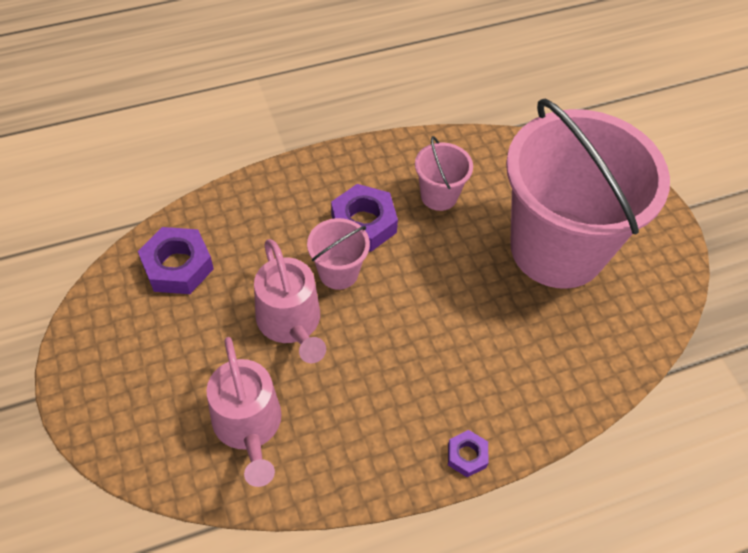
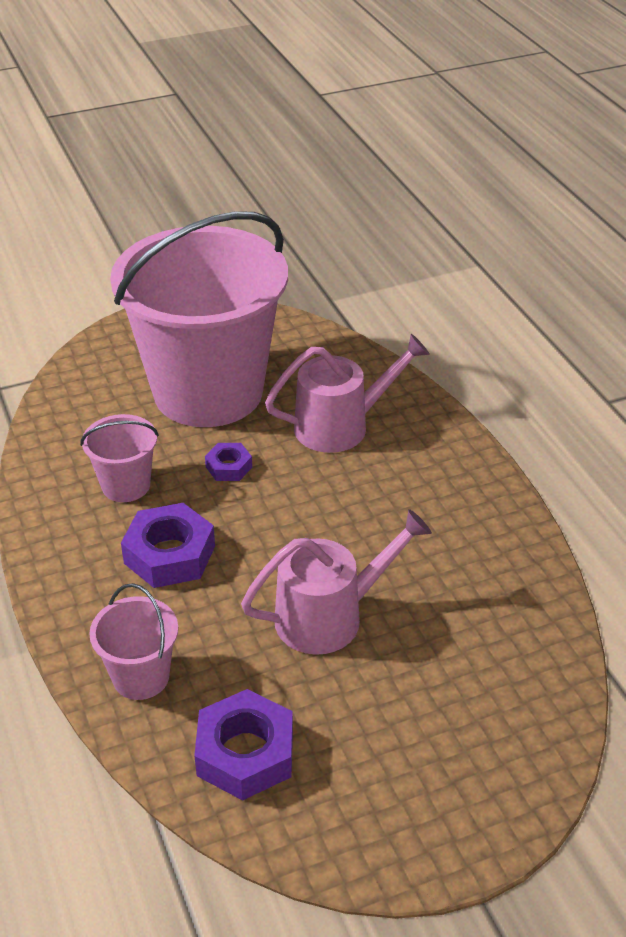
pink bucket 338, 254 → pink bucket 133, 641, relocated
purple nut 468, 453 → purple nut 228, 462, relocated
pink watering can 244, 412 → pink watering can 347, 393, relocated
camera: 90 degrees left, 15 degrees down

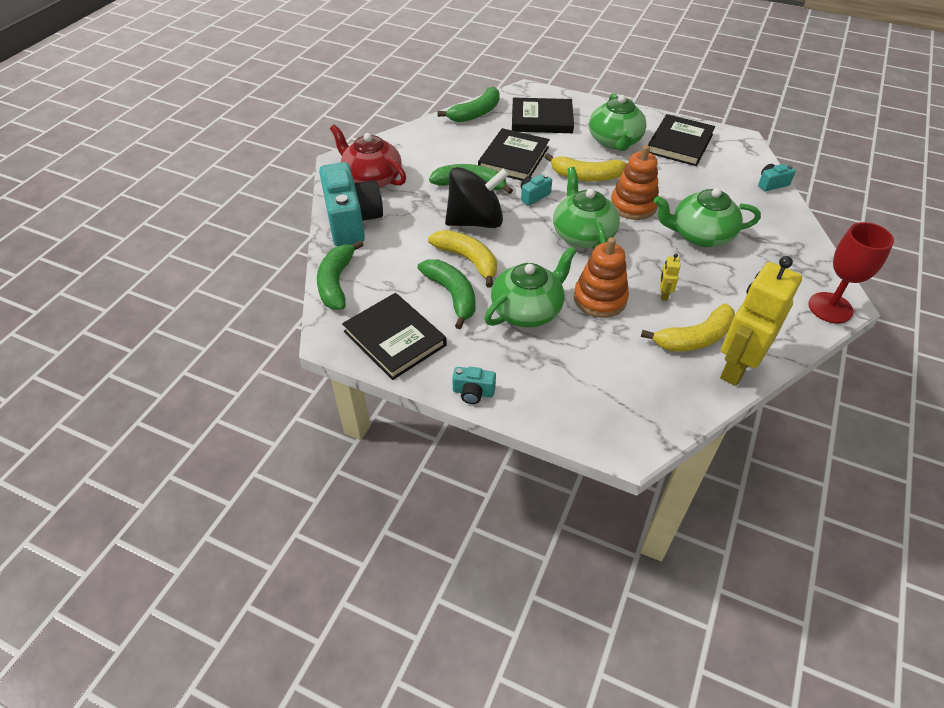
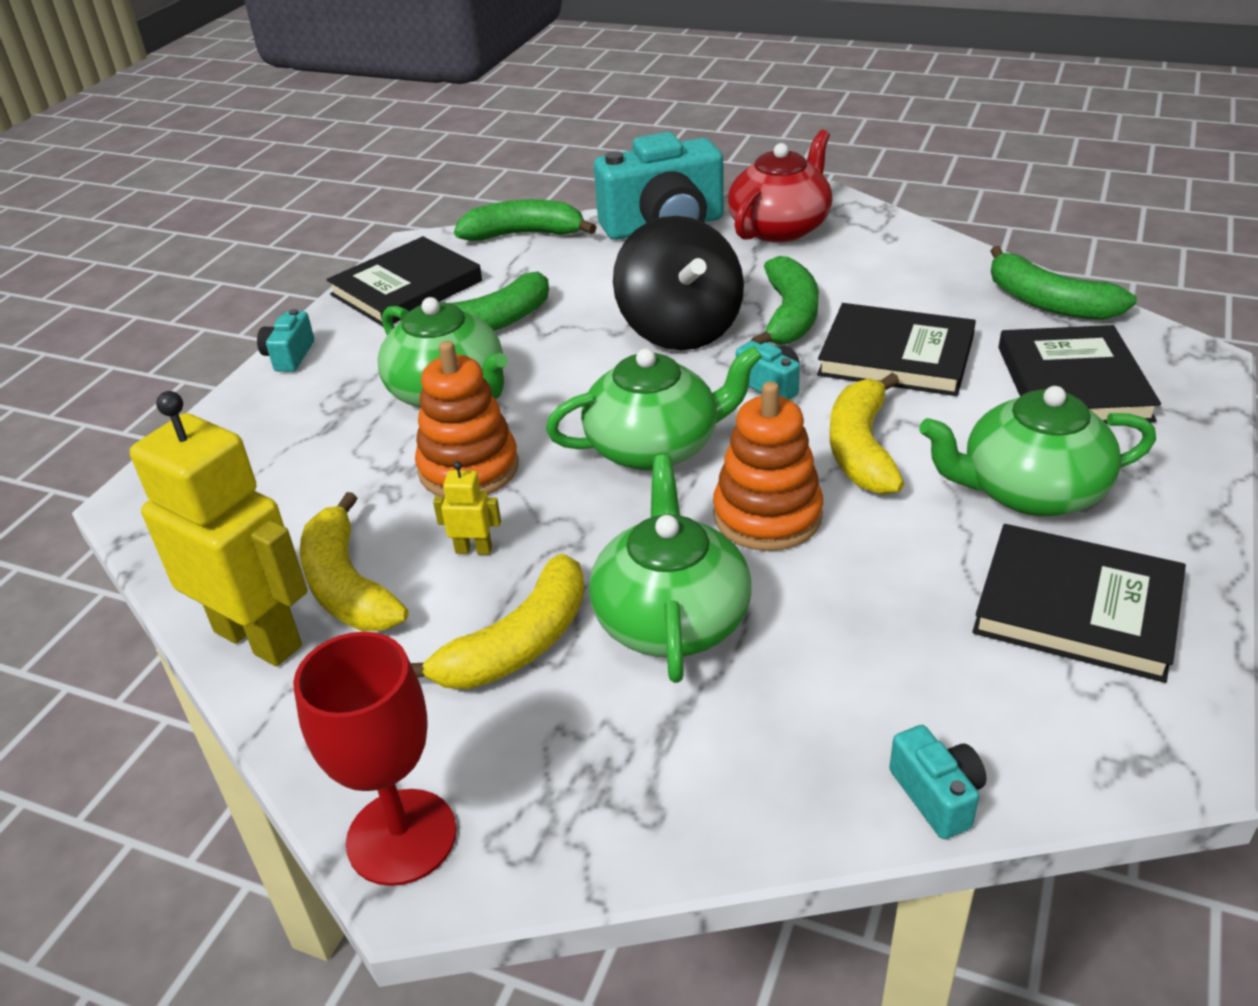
yellow banana 462, 258 → yellow banana 498, 621, relocated
camera: 90 degrees right, 10 degrees down

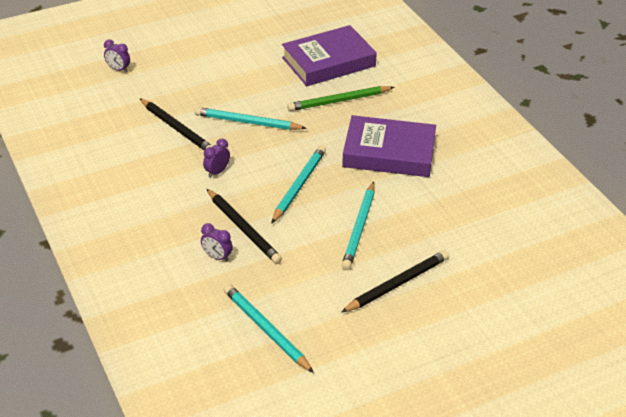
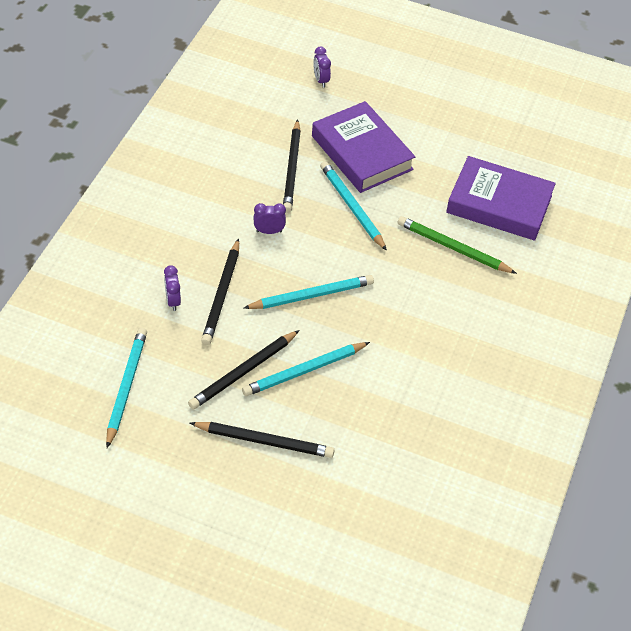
- → black pencil 244, 369
purple book 389, 146 → purple book 363, 147, relocated
camera: 45 degrees right, 10 degrees up

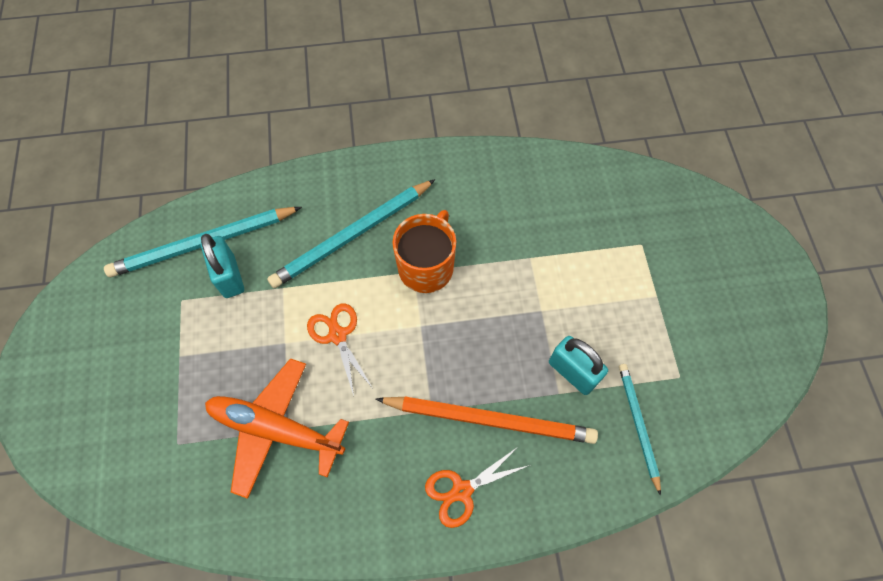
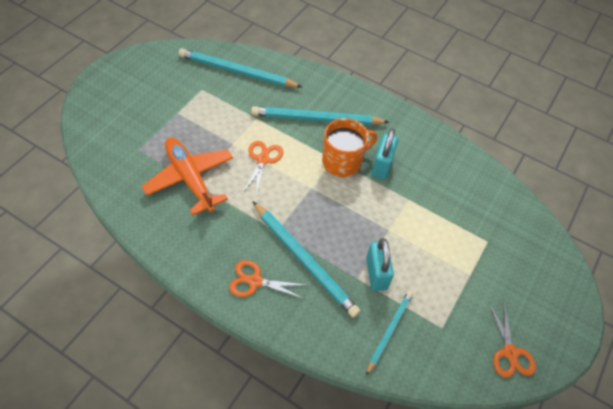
orange pencil 487, 420 → turquoise pencil 306, 259
turquoise padlock 222, 266 → turquoise padlock 385, 153, relocated
- → orange scissors 512, 340
camera: 35 degrees right, 10 degrees down

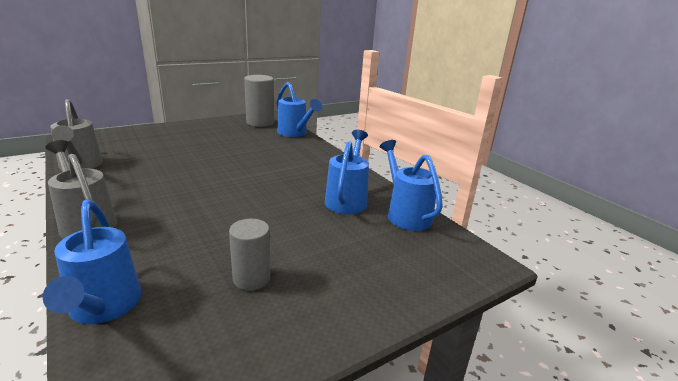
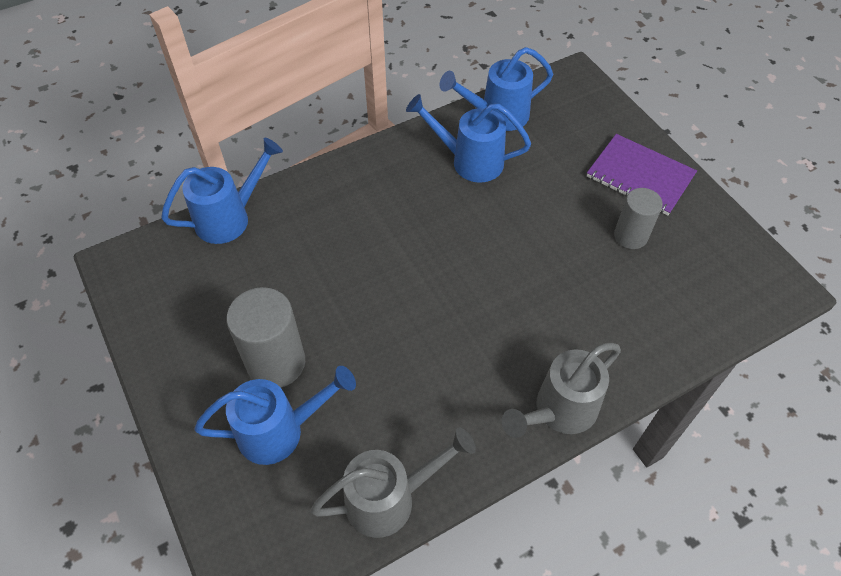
blue watering can 92, 262 → blue watering can 275, 415, relocated
grey cylinder 259, 101 → grey cylinder 265, 337, relocated
- → purple notebook 642, 174
camera: 85 degrees left, 30 degrees up

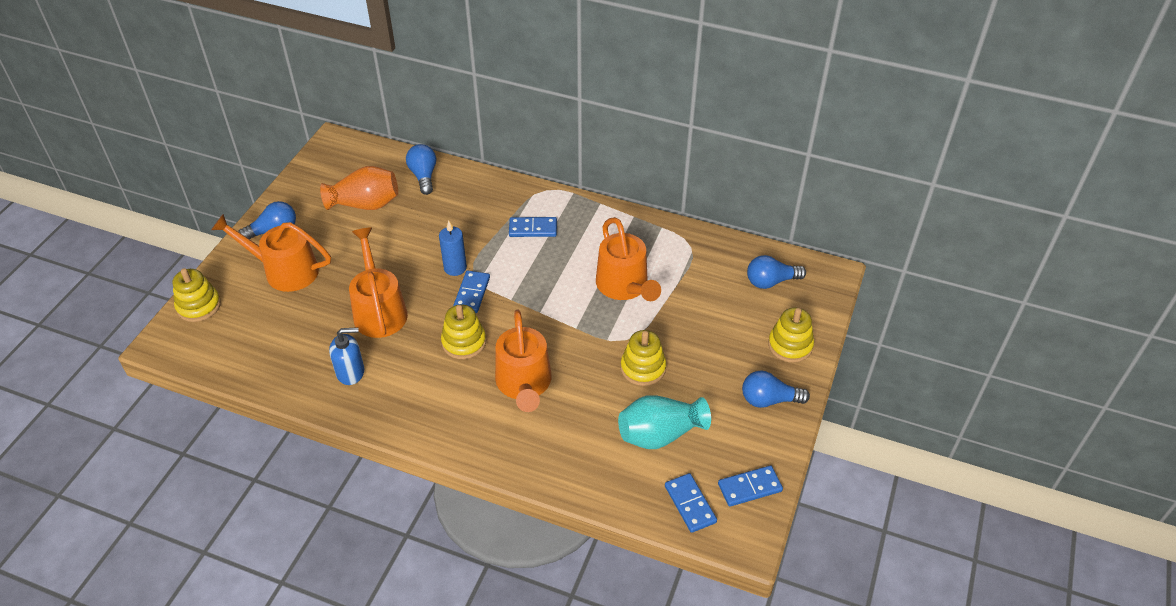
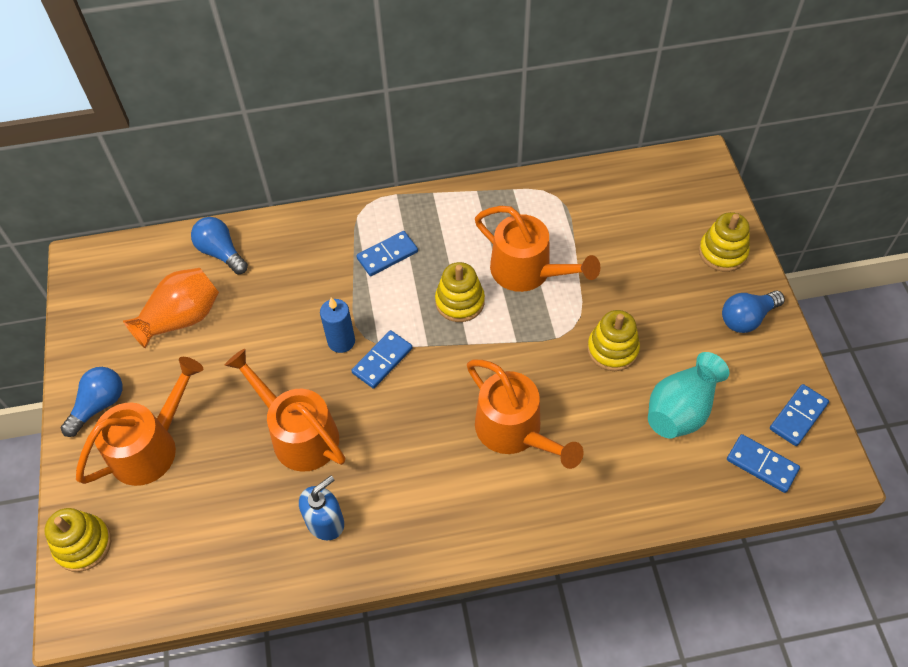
orange watering can 271, 253 → orange watering can 139, 421, 150 degrees clockwise
blue domino 471, 292 → blue domino 381, 359, 60 degrees clockwise
yellow stacking toy 463, 332 → yellow stacking toy 460, 292, relocated
blue light bulb 776, 272 → -
camera: 30 degrees left, 10 degrees up

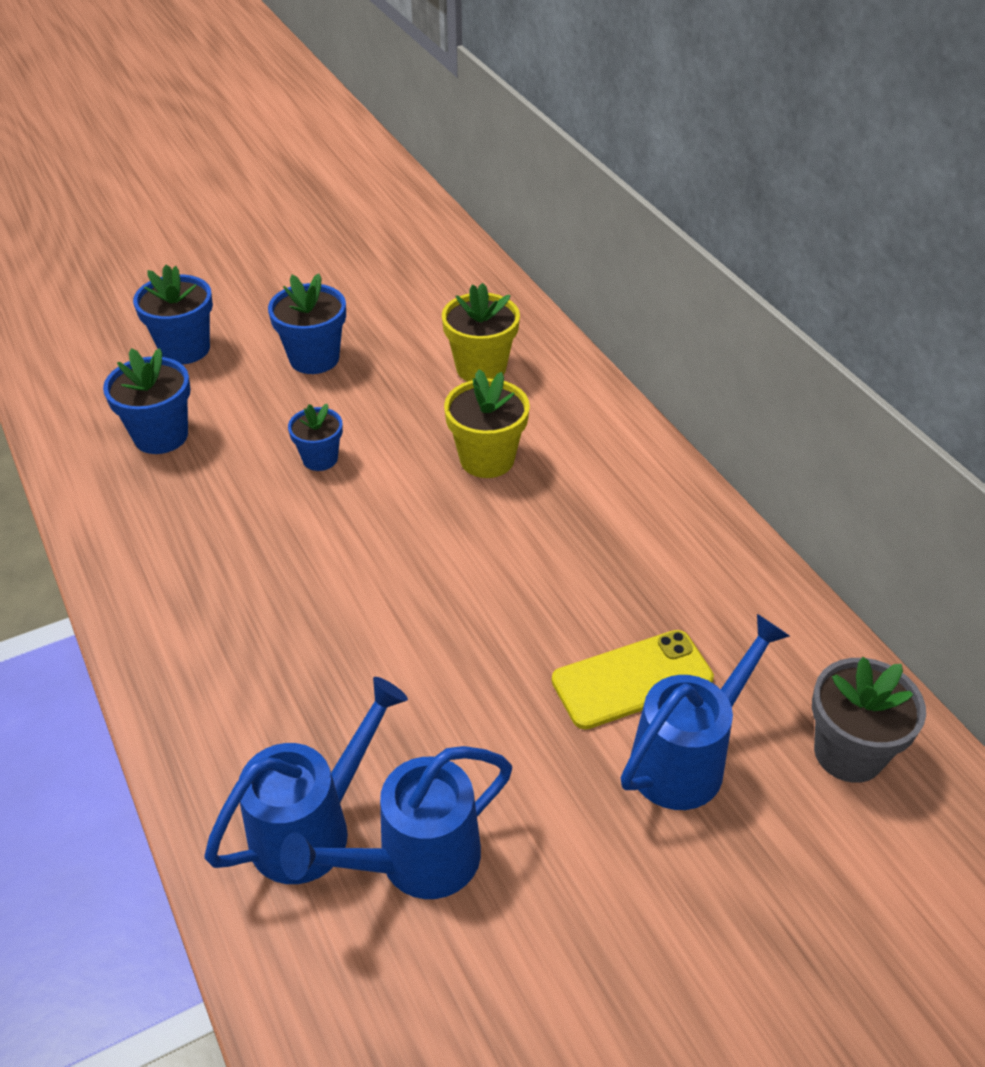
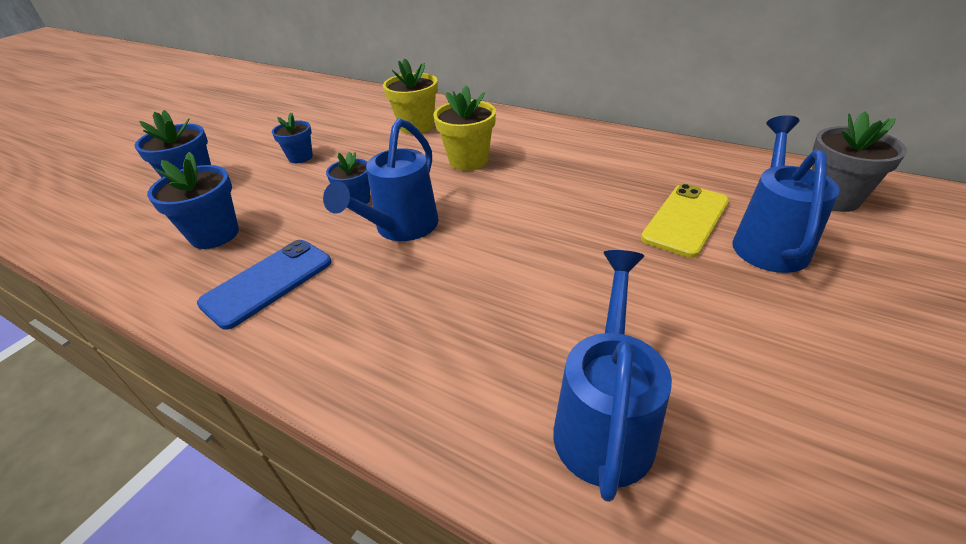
- → blue phone 264, 285
blue flower pot 307, 323 → blue flower pot 292, 138, x0.64
blue watering can 396, 822 → blue watering can 381, 179, relocated
camera: 30 degrees left, 5 degrees down

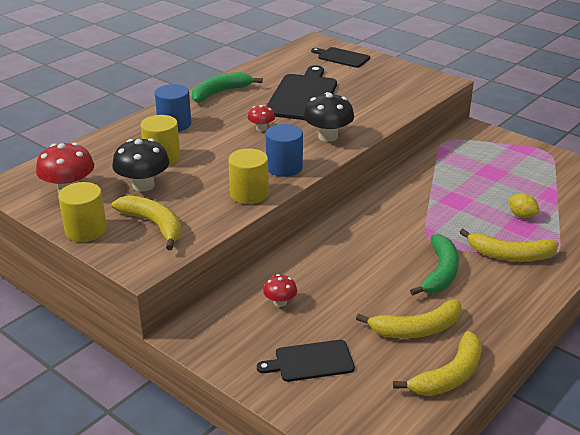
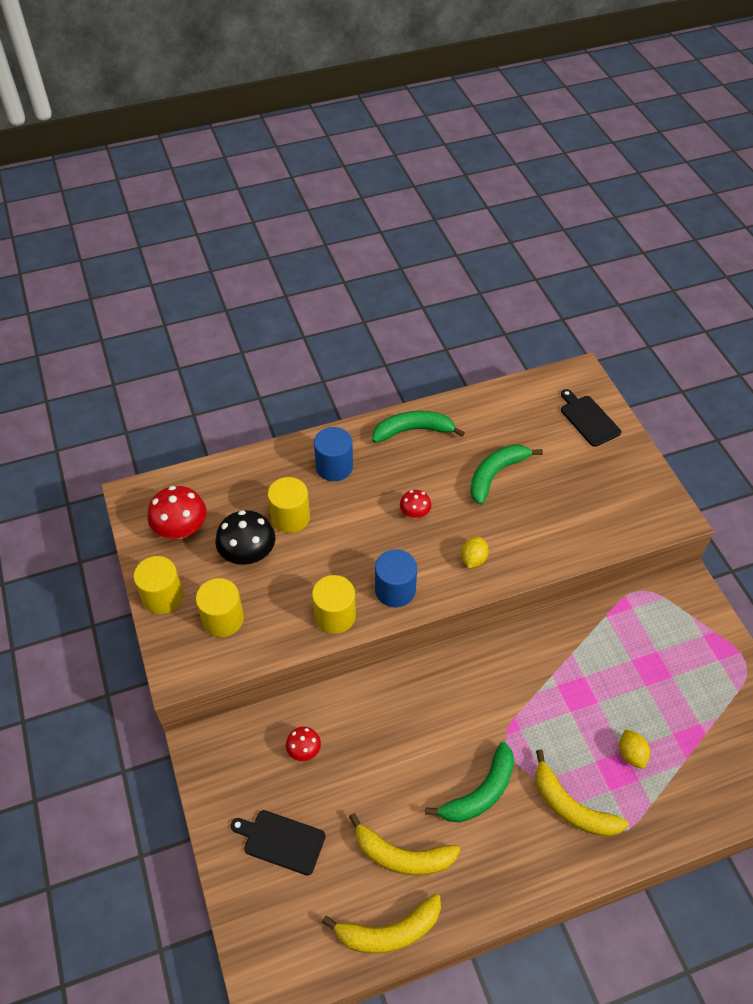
yellow banana 147, 222 → yellow cylinder 220, 607
black mushroom 328, 117 → yellow lemon 475, 552
black cutting board 302, 92 → green banana 506, 474
camera: 30 degrees right, 20 degrees up

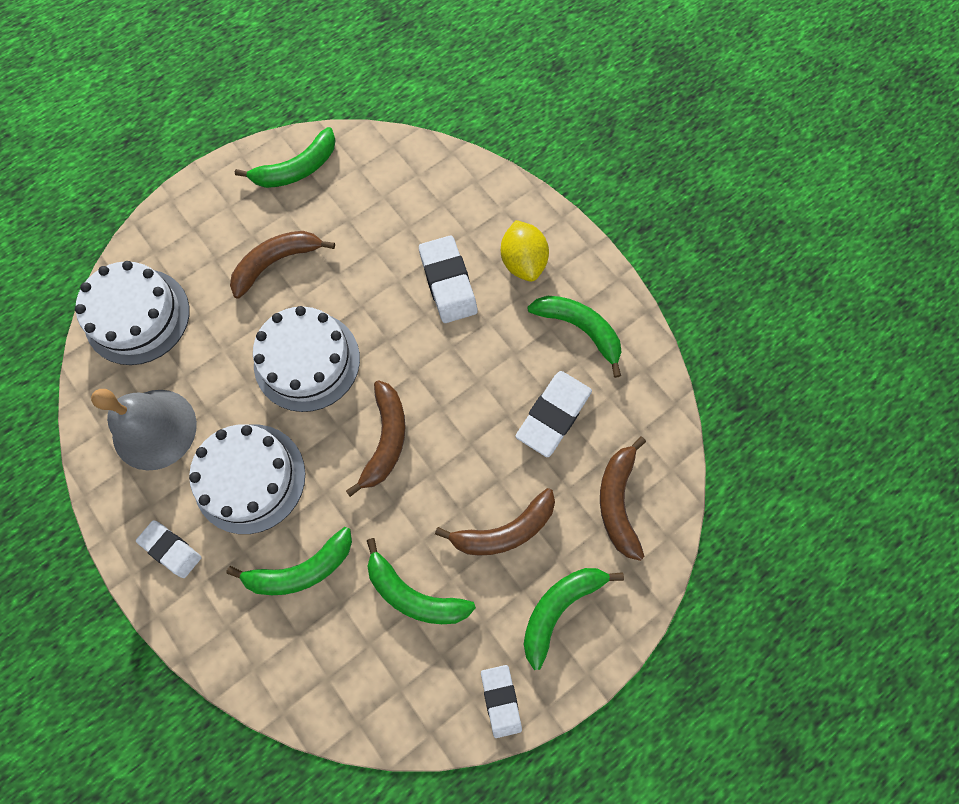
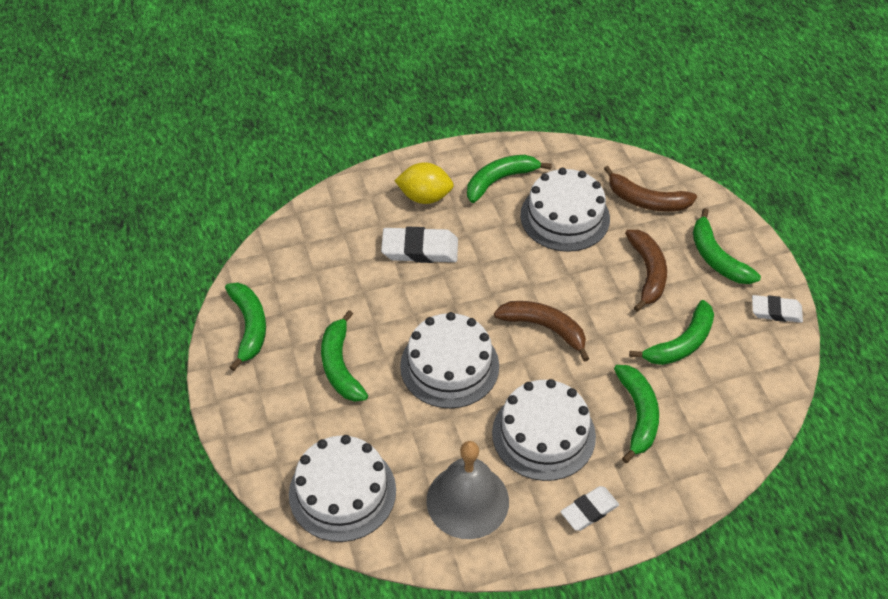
brown banana 282, 264 → green banana 344, 356
white eraser 554, 414 → white cake 565, 210
camera: 70 degrees left, 20 degrees down

